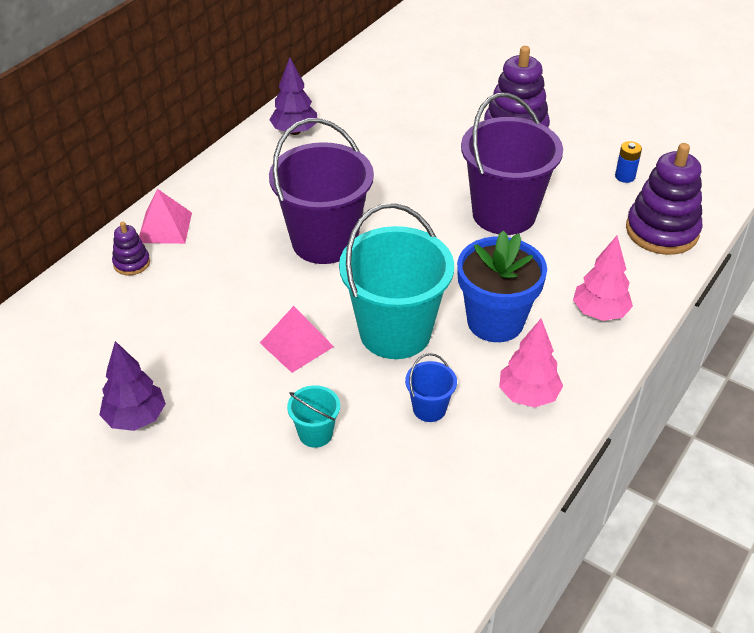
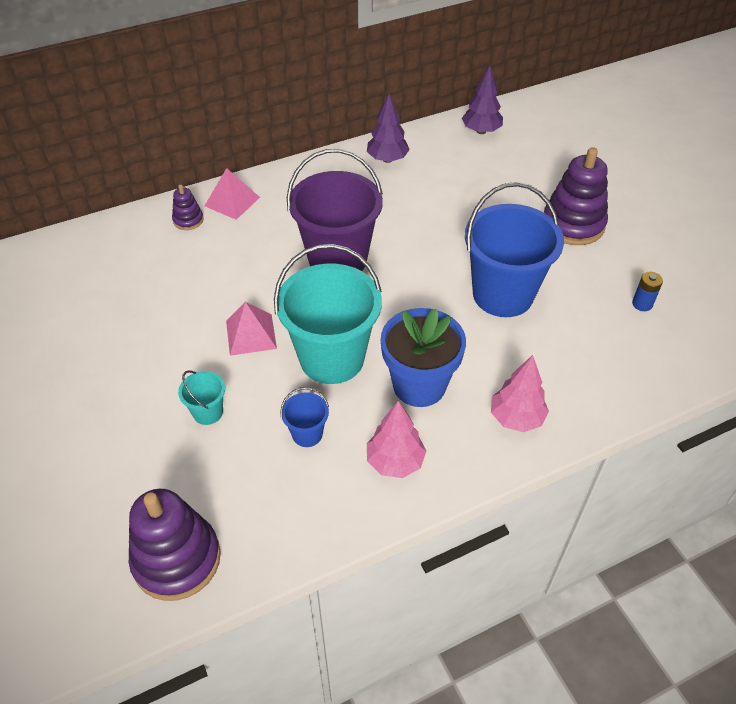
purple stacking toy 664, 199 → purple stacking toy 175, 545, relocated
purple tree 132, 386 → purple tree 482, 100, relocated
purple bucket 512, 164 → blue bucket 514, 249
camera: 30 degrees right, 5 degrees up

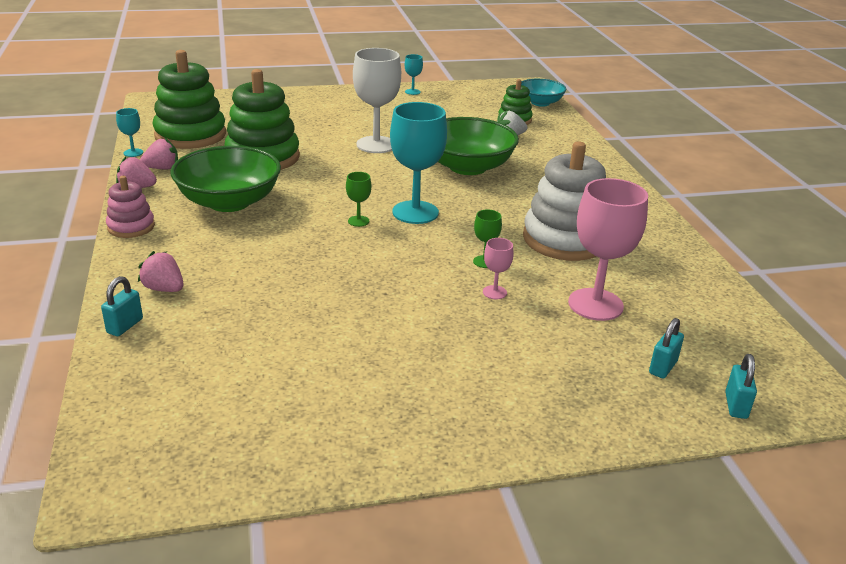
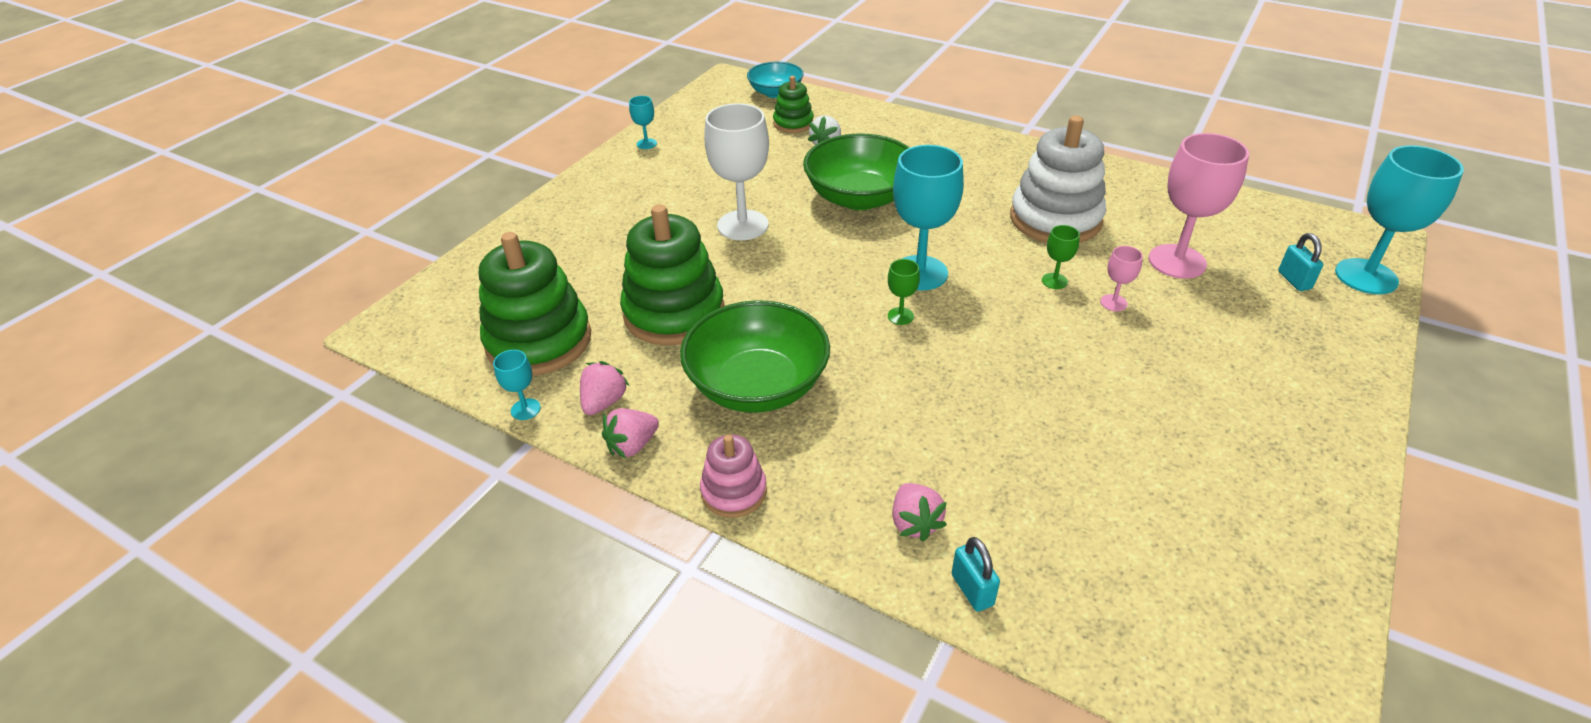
pink strawberry 160, 271 → pink strawberry 919, 512, 90 degrees counterclockwise
turquoise padlock 741, 386 → turquoise goblet 1399, 220
camera: 45 degrees left, 10 degrees up

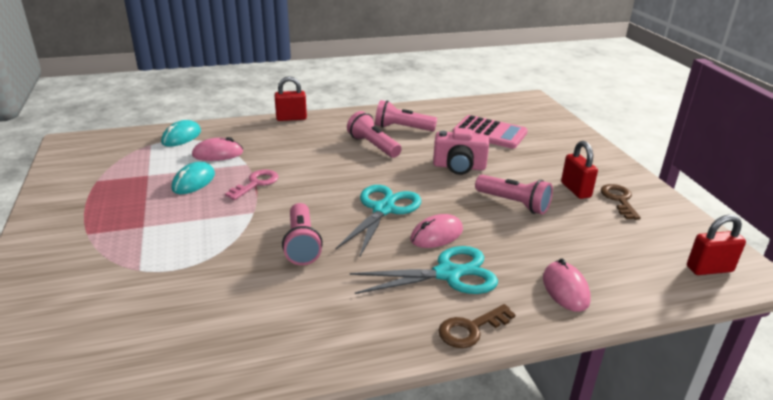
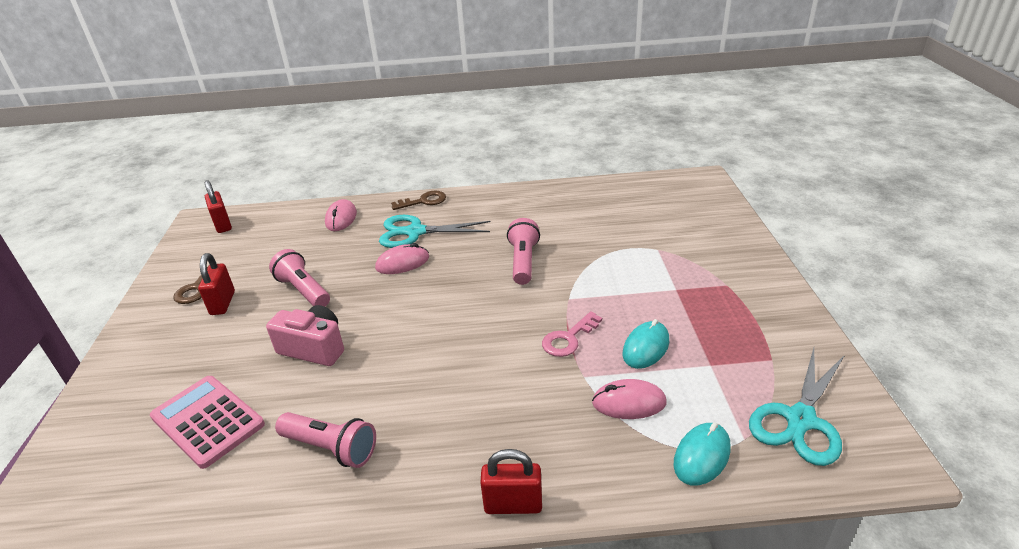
red padlock 716, 244 → red padlock 218, 206, 60 degrees clockwise
turquoise scissors 378, 220 → turquoise scissors 797, 407, relocated
pink flashlight 374, 134 → -
camera: 165 degrees left, 5 degrees up

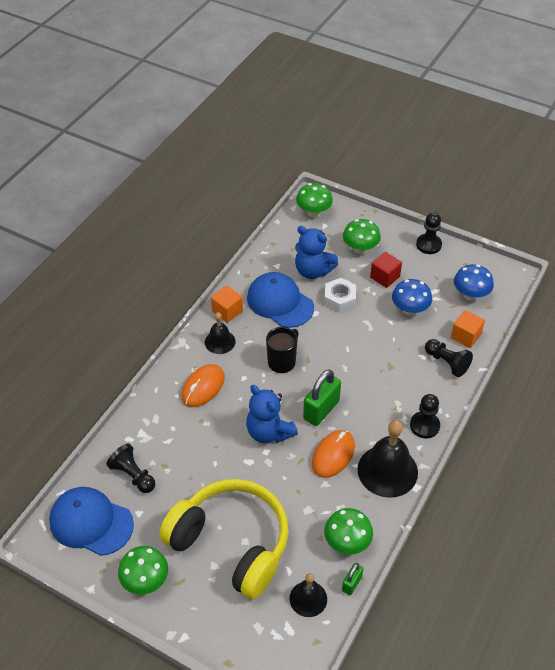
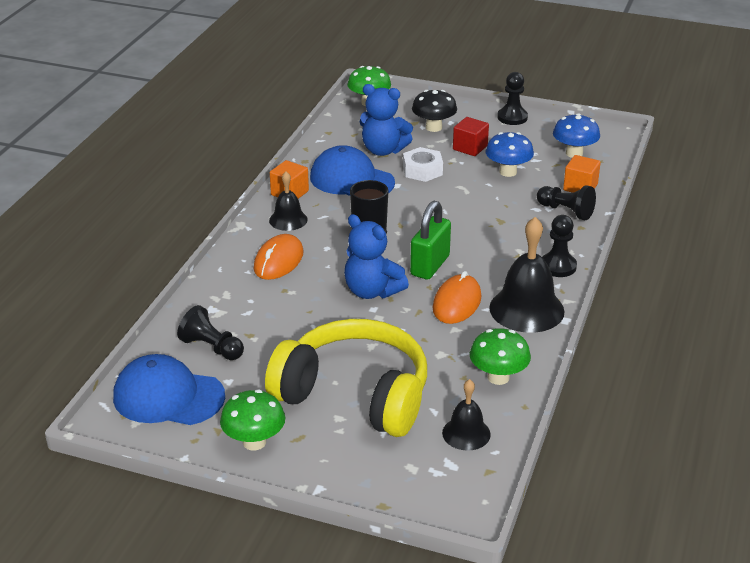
green mushroom 362, 236 → black mushroom 434, 111
green padlock 352, 579 → -
camera: 10 degrees left, 15 degrees down

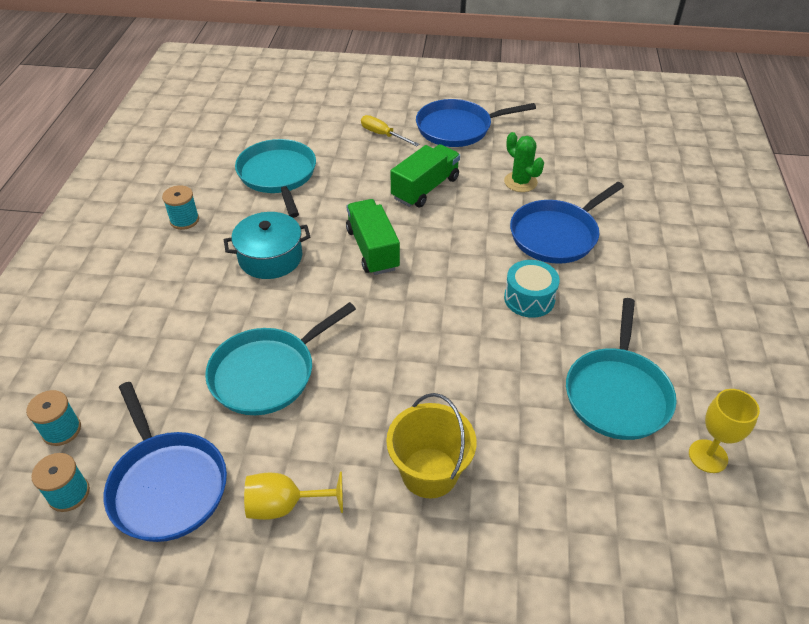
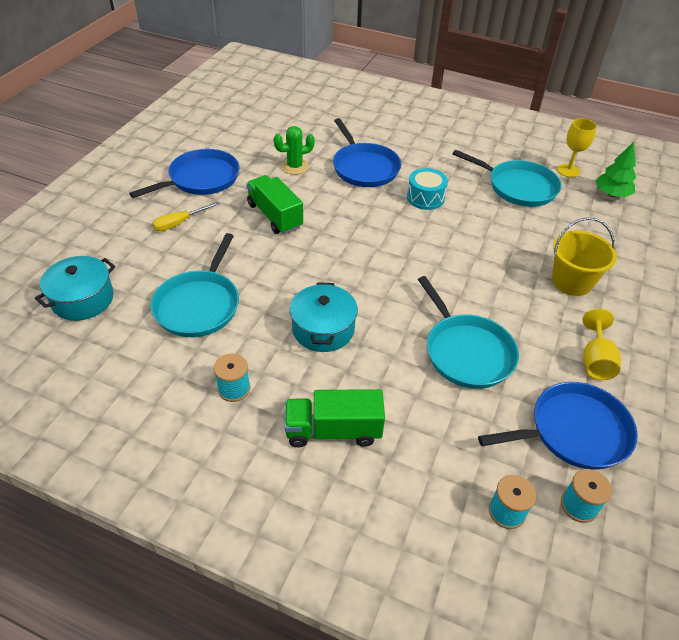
- → turquoise pot 75, 288
blue pan 476, 123 → blue pan 184, 173, 135 degrees counterclockwise
turquoise pan 275, 178 → turquoise pan 195, 285, 75 degrees counterclockwise
green truck 373, 237 → green truck 335, 418, relocated
- → green tree 615, 169
camera: 75 degrees left, 0 degrees up

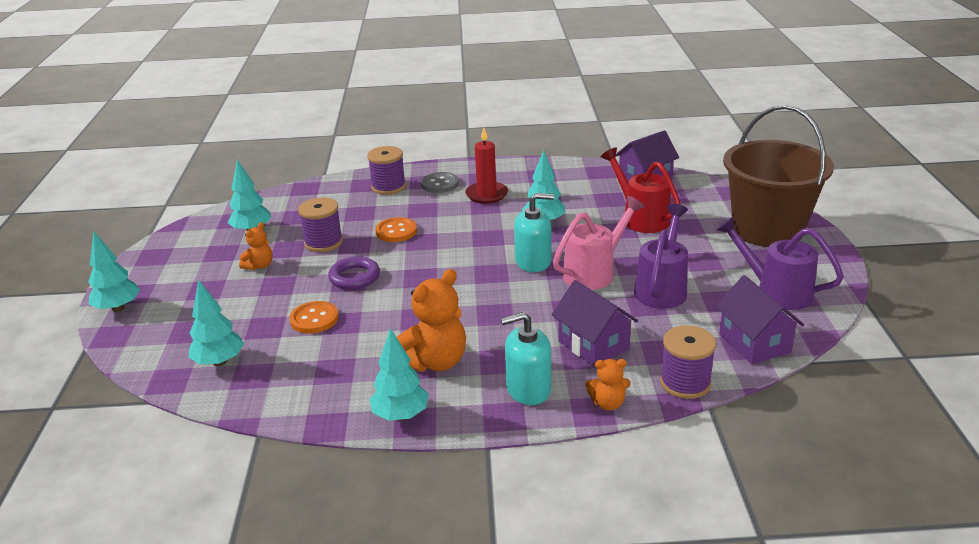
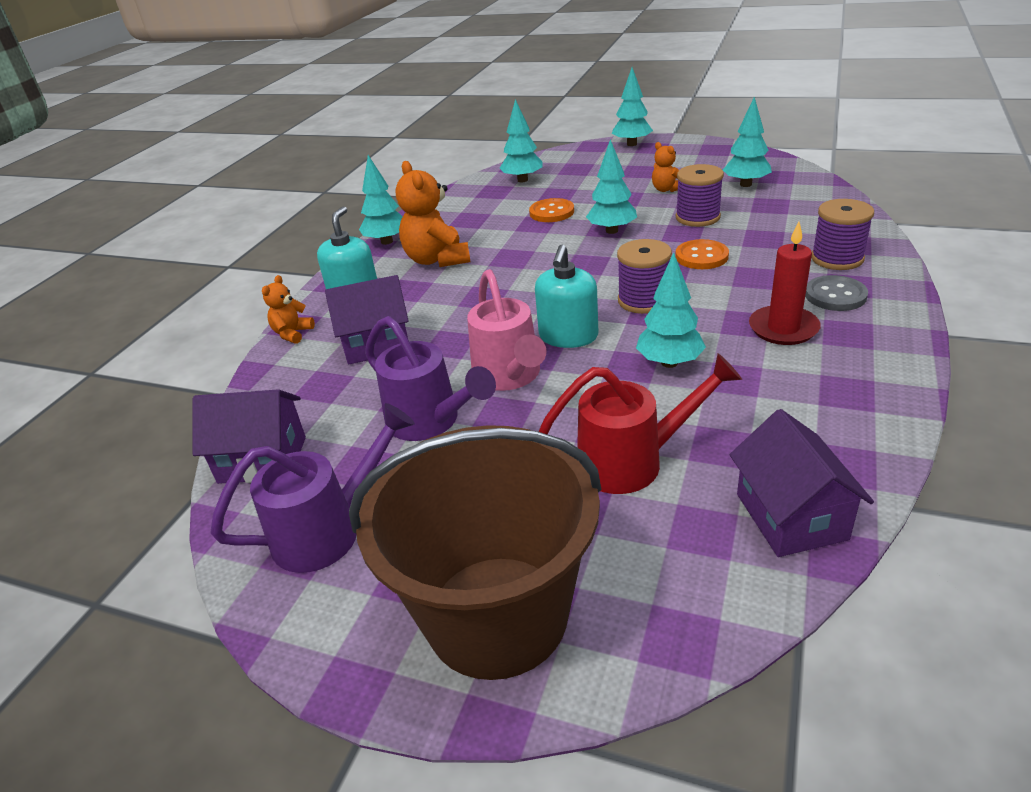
purple ring 354, 273 → turquoise tree 611, 186
purple spool 688, 362 → purple spool 644, 276, relocated
camera: 115 degrees right, 5 degrees up

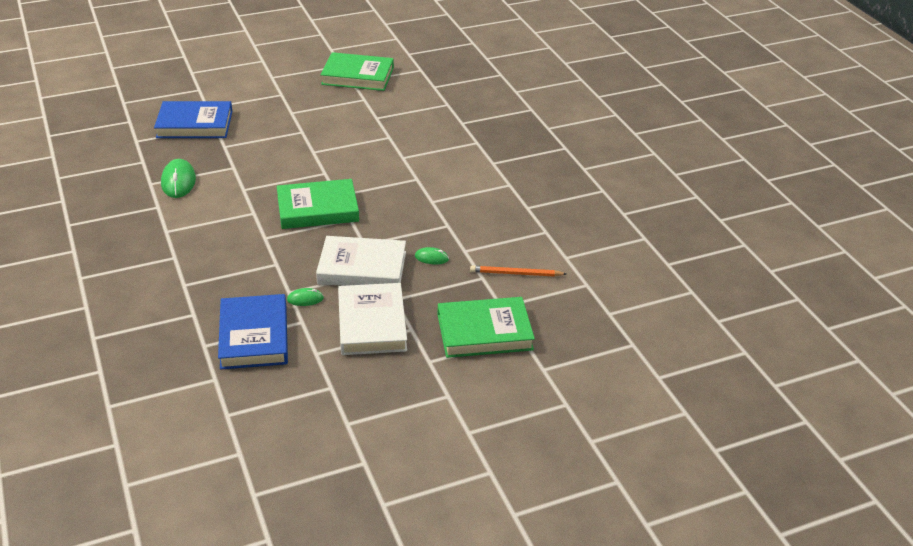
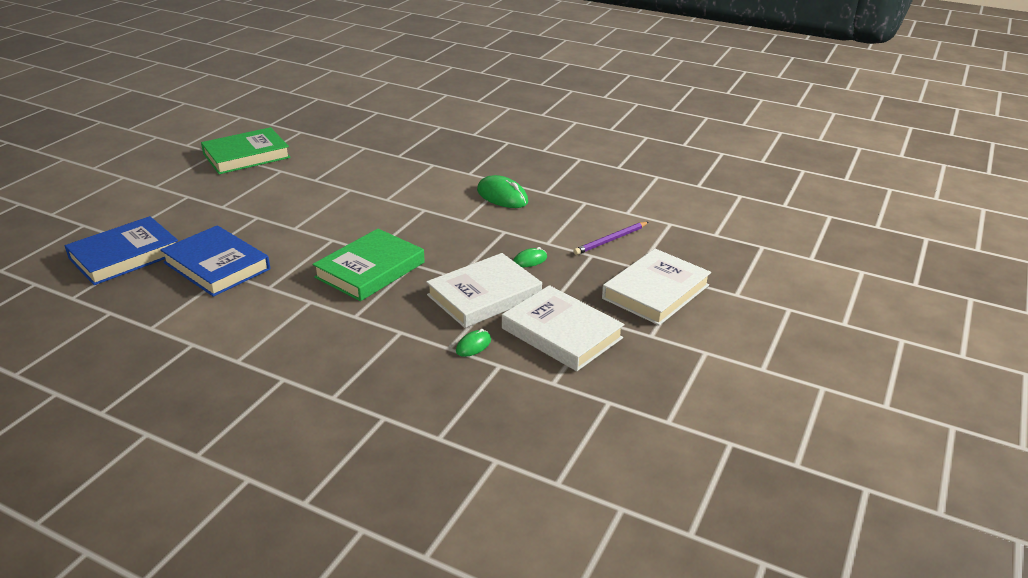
blue book 253, 331 → blue book 215, 261, relocated
green mouse 178, 178 → green mouse 502, 191, relocated
orange pencil 518, 271 → purple pencil 611, 238
green book 486, 327 → white book 656, 287
camera: 40 degrees left, 5 degrees down

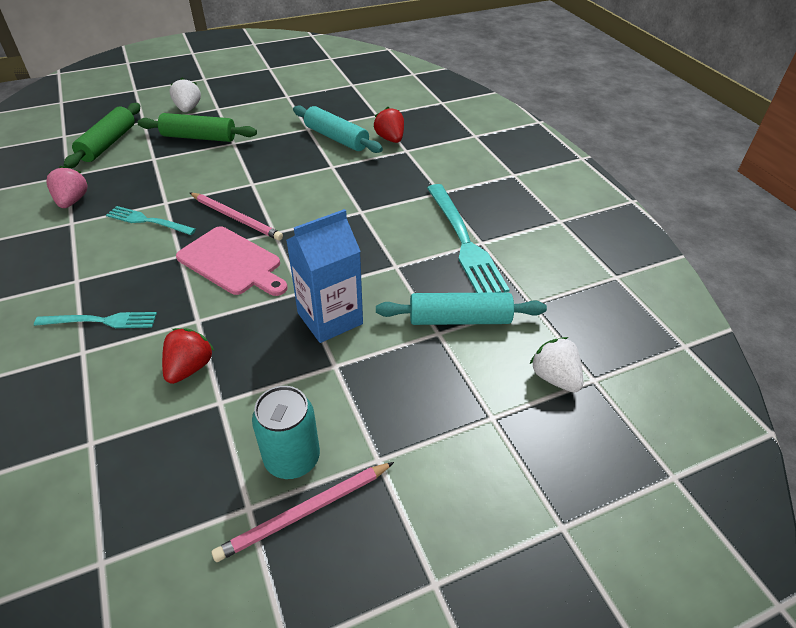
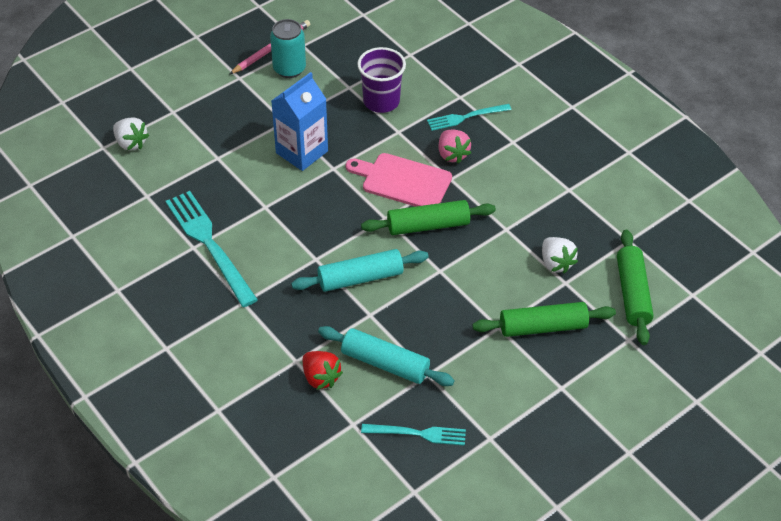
turquoise rolling pin 461, 308 → turquoise rolling pin 360, 270, relocated
red strawberry 188, 356 → purple cup 381, 80
pink pencil 236, 216 → green rolling pin 428, 217
turquoise fork 151, 220 → turquoise fork 413, 435, relocated
pink strawberry 67, 187 → pink strawberry 455, 147, relocated
white strawberry 185, 94 → white strawberry 560, 255, relocated
camera: 165 degrees right, 5 degrees up

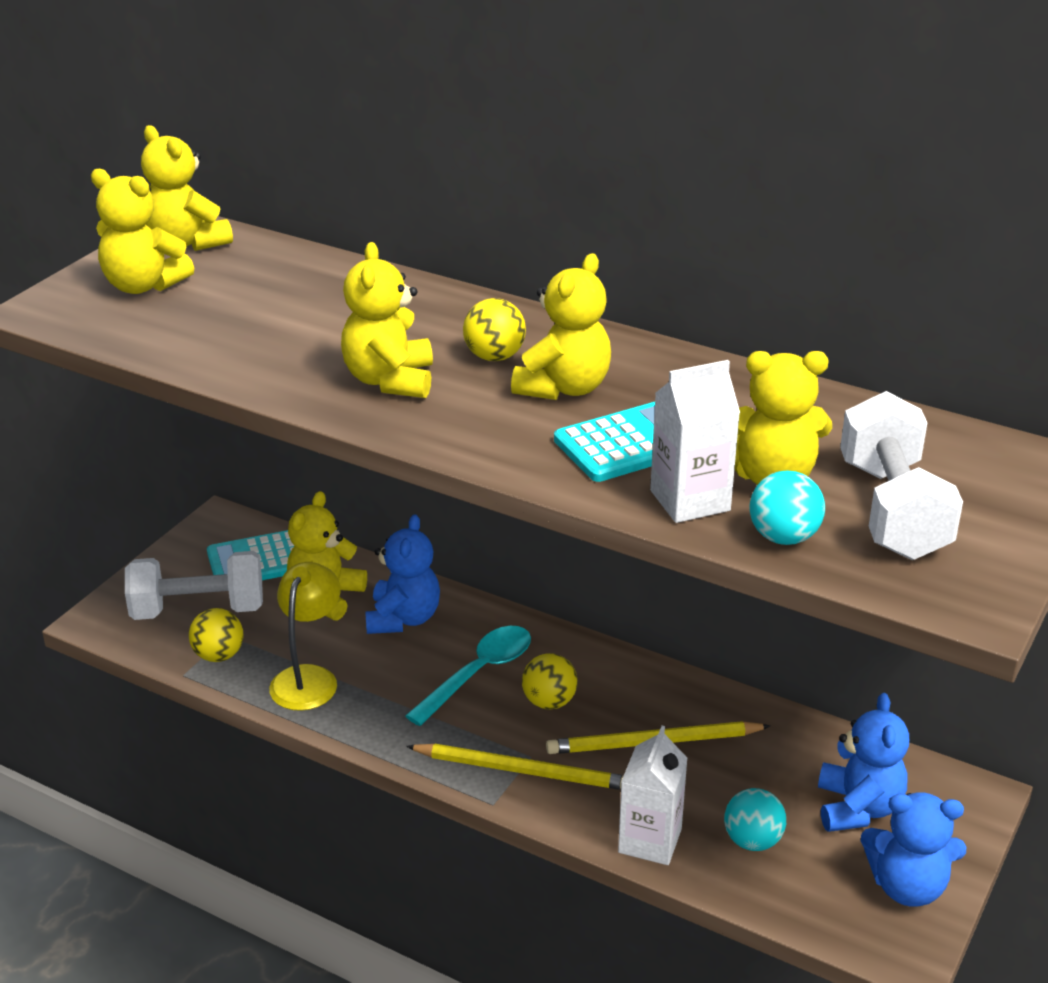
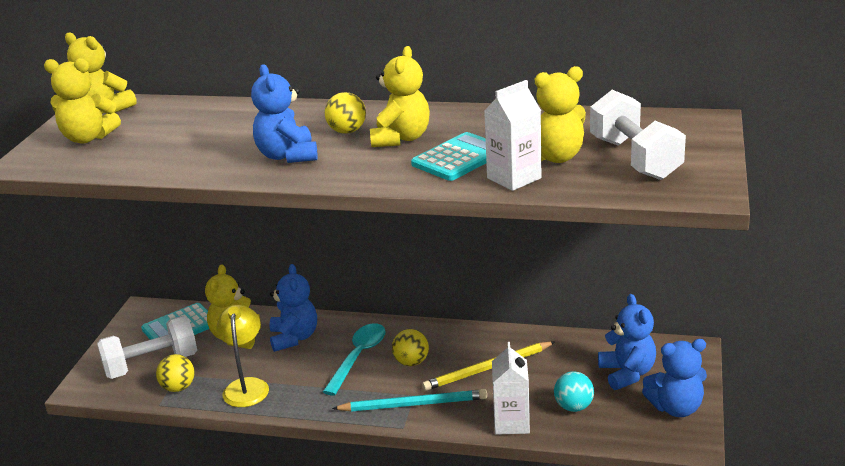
yellow teddy bear 387, 320 → blue teddy bear 284, 113
yellow pencil 514, 767 → turquoise pencil 409, 400
turquoise ball 787, 508 → -
camera: 15 degrees left, 5 degrees down

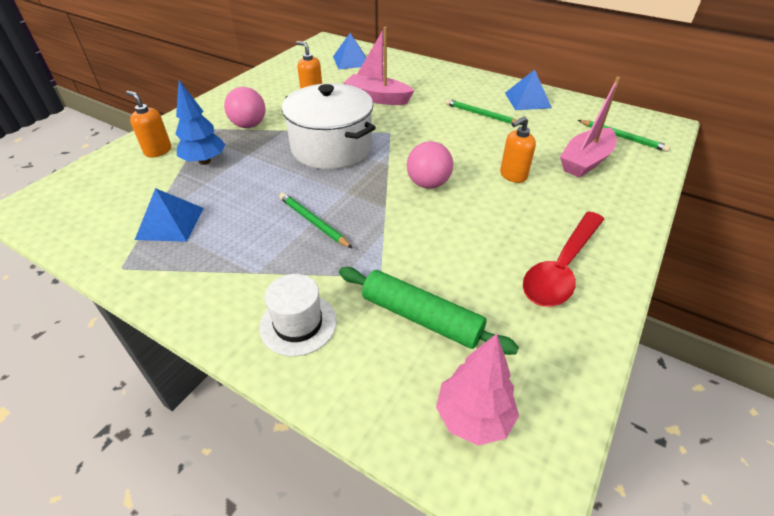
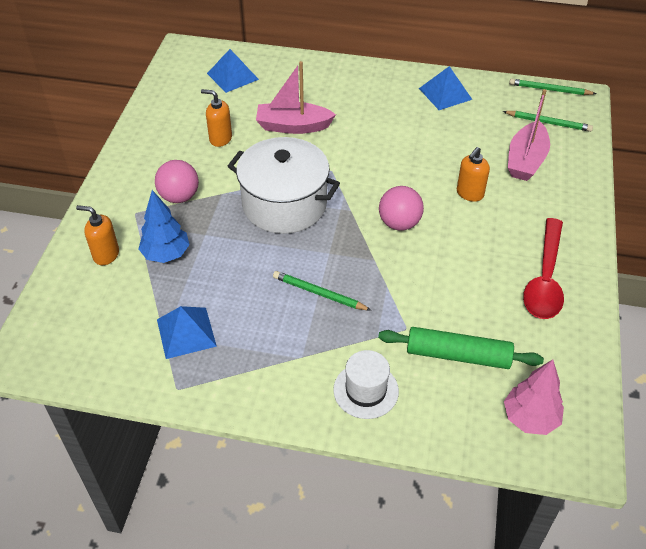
green pencil 484, 112 → green pencil 552, 86, relocated
camera: 20 degrees left, 5 degrees up

